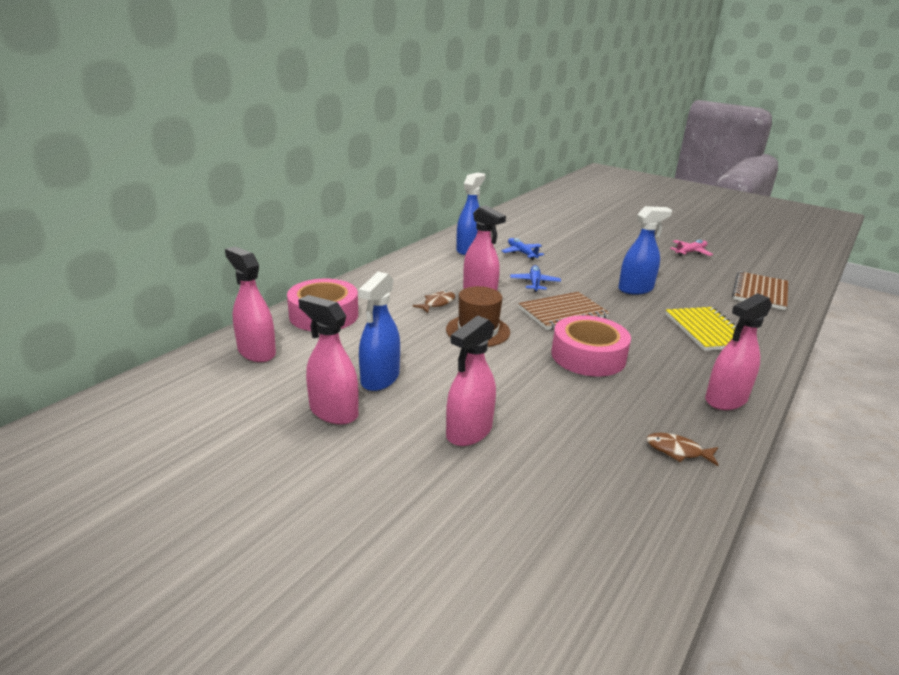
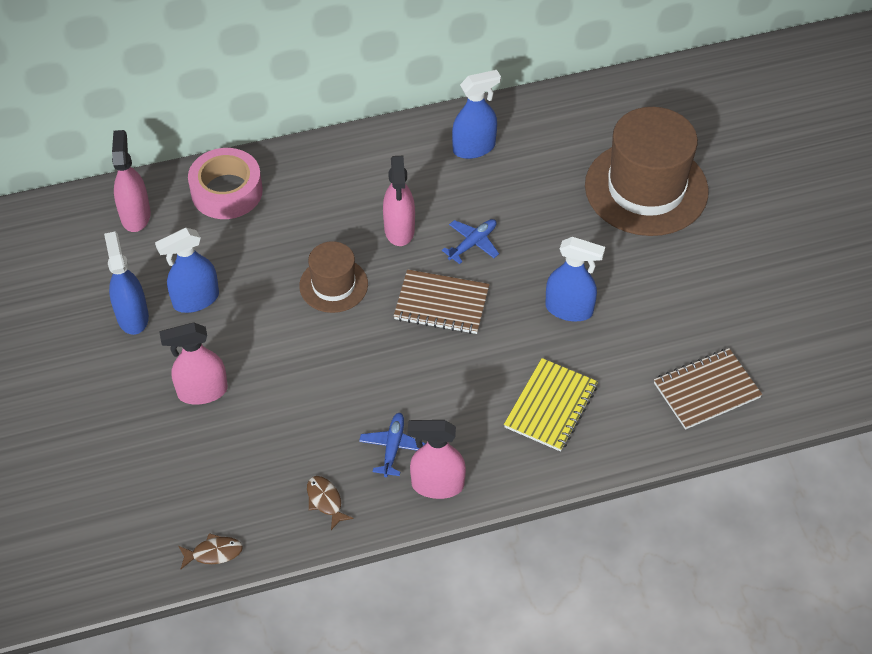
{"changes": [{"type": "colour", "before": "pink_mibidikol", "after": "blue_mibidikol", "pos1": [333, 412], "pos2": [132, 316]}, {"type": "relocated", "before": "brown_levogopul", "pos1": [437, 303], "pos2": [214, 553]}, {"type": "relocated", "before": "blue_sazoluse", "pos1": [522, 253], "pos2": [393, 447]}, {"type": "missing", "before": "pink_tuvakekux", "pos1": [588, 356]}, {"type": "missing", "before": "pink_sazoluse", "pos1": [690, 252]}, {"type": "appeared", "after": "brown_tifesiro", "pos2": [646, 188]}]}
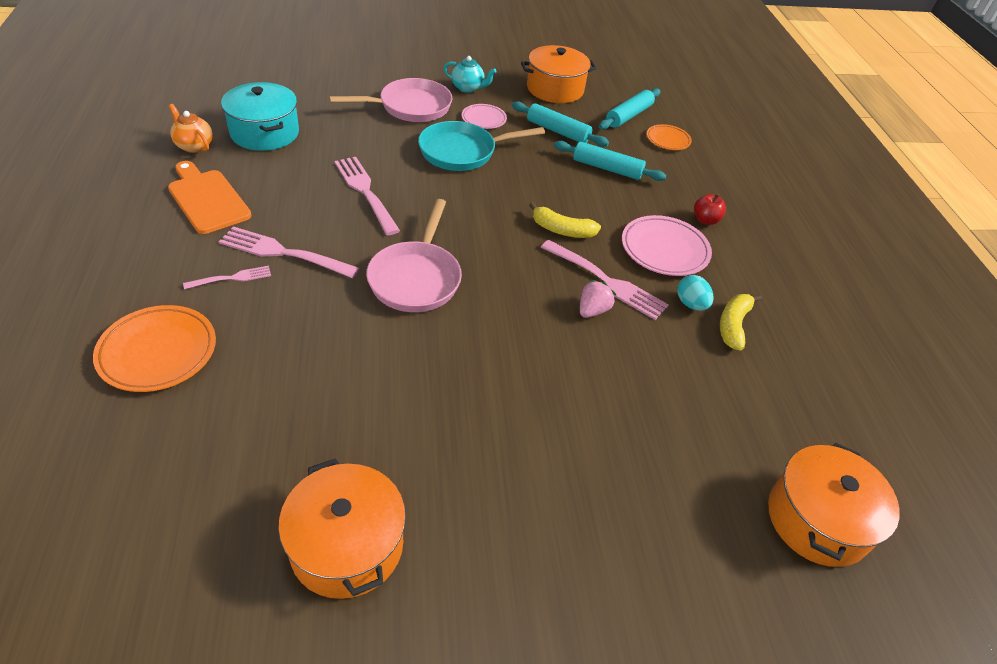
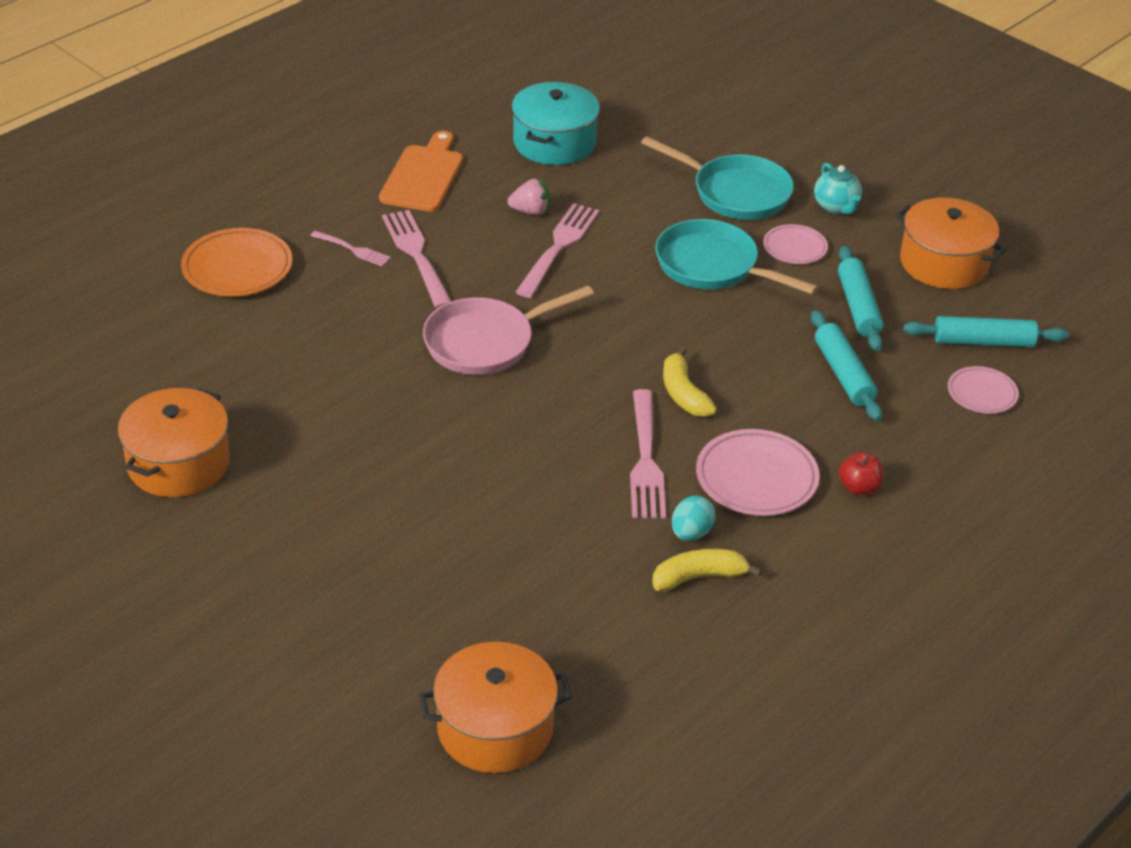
{"changes": [{"type": "missing", "before": "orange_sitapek", "pos1": [194, 146]}, {"type": "colour", "before": "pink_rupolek", "after": "turquoise_rupolek", "pos1": [410, 107], "pos2": [735, 193]}, {"type": "relocated", "before": "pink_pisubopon", "pos1": [592, 310], "pos2": [530, 211]}, {"type": "colour", "before": "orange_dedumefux", "after": "pink_dedumefux", "pos1": [668, 140], "pos2": [982, 394]}]}
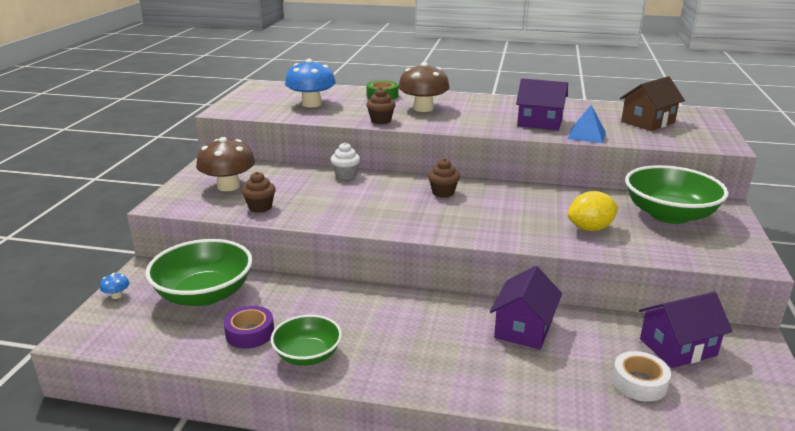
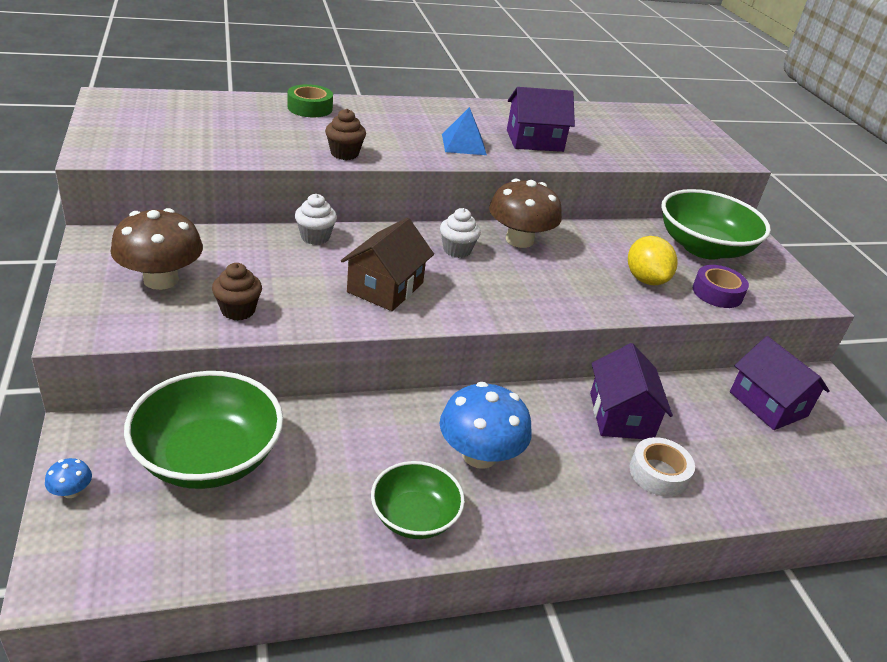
{"changes": [{"type": "relocated", "before": "purple_tuvakekux", "pos1": [250, 333], "pos2": [717, 293]}, {"type": "relocated", "before": "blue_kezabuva", "pos1": [311, 104], "pos2": [479, 455]}, {"type": "relocated", "before": "brown_kezabuva", "pos1": [423, 108], "pos2": [519, 240]}, {"type": "colour", "before": "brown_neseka", "after": "white_neseka", "pos1": [443, 193], "pos2": [457, 250]}, {"type": "relocated", "before": "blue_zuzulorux", "pos1": [587, 135], "pos2": [464, 144]}, {"type": "spun", "before": "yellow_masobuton", "pos1": [590, 228], "pos2": [645, 279], "turn": -60}, {"type": "relocated", "before": "white_tuvakekux", "pos1": [639, 382], "pos2": [658, 473]}, {"type": "relocated", "before": "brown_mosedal", "pos1": [647, 122], "pos2": [385, 287]}, {"type": "spun", "before": "purple_mosedal", "pos1": [678, 347], "pos2": [768, 404], "turn": -75}]}
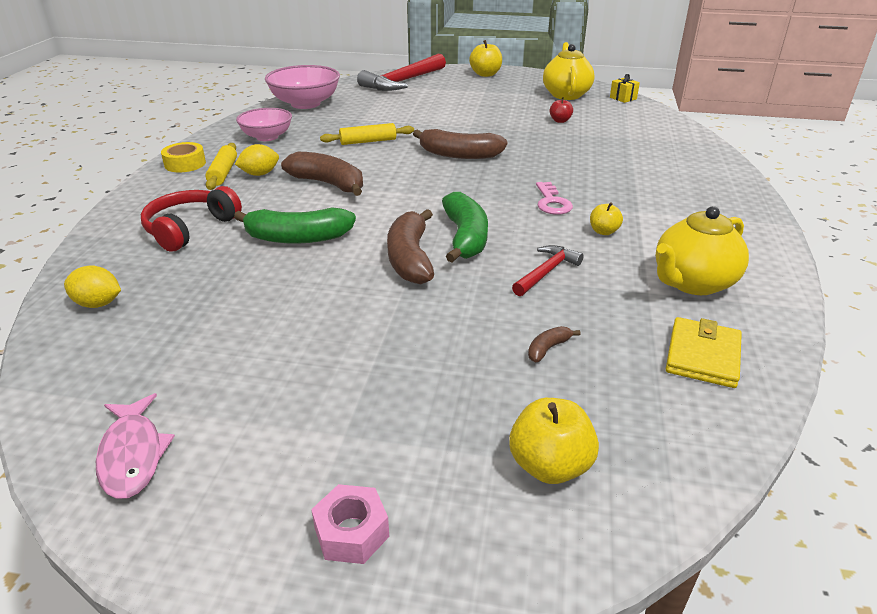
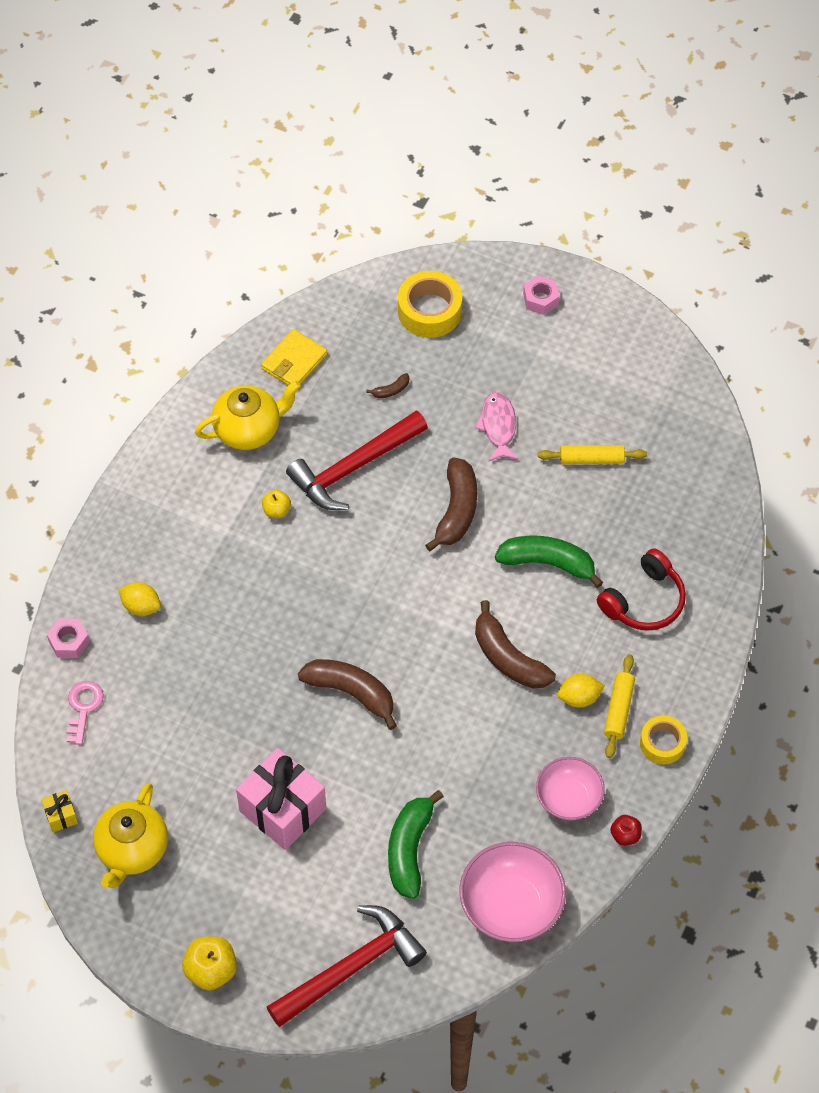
{"changes": [{"type": "relocated", "before": "yellow_masobuton", "pos1": [98, 304], "pos2": [141, 606]}, {"type": "relocated", "before": "pink_levogopul", "pos1": [132, 455], "pos2": [498, 426]}, {"type": "relocated", "before": "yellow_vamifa", "pos1": [368, 141], "pos2": [591, 459]}, {"type": "relocated", "before": "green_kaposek", "pos1": [465, 238], "pos2": [409, 849]}, {"type": "exchanged", "before": "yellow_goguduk", "after": "yellow_tuvakekux", "pos1": [549, 466], "pos2": [429, 311]}, {"type": "size", "before": "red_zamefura", "pos1": [546, 272], "pos2": [353, 468], "scale": 1.94}, {"type": "relocated", "before": "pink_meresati", "pos1": [552, 202], "pos2": [83, 708]}, {"type": "relocated", "before": "red_goguduk", "pos1": [560, 121], "pos2": [625, 835]}, {"type": "appeared", "after": "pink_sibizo", "pos2": [69, 642]}, {"type": "appeared", "after": "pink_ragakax", "pos2": [282, 810]}]}
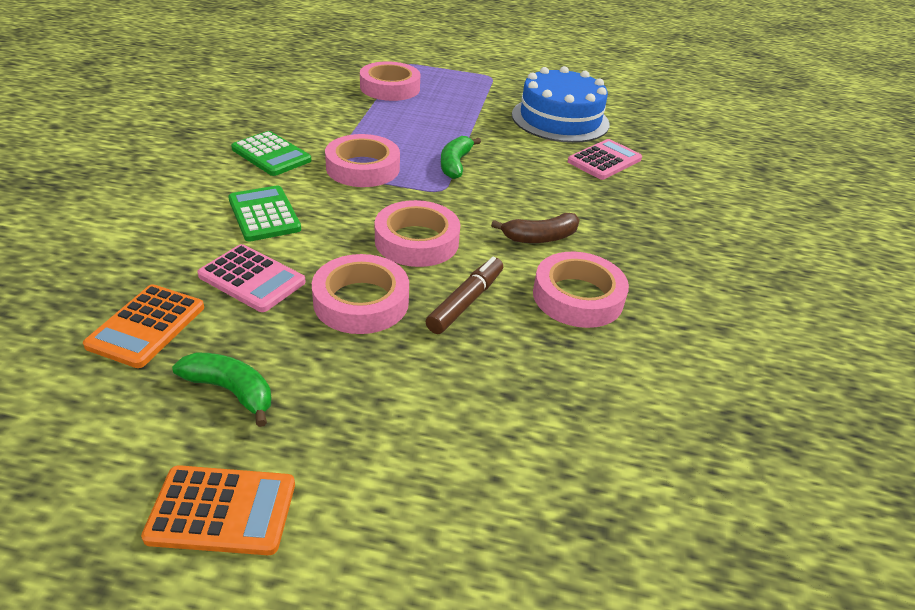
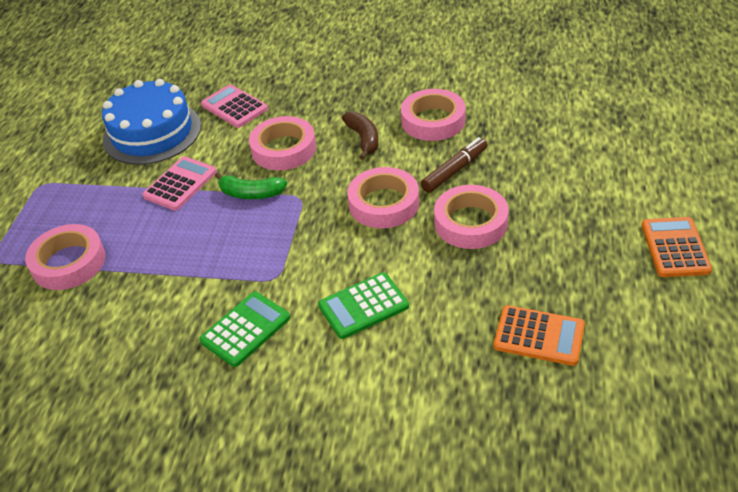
{"changes": [{"type": "missing", "before": "green_kaposek", "pos1": [231, 391]}, {"type": "relocated", "before": "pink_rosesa", "pos1": [252, 279], "pos2": [180, 184]}, {"type": "relocated", "before": "pink_tuvakekux", "pos1": [363, 168], "pos2": [283, 149]}, {"type": "spun", "before": "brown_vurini", "pos1": [466, 302], "pos2": [455, 170], "turn": 105}]}
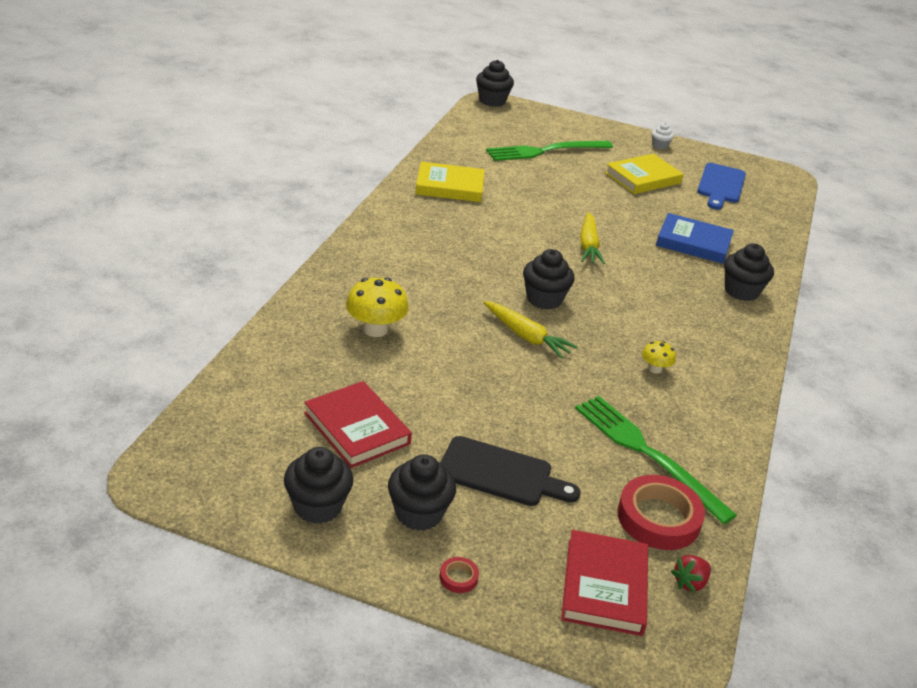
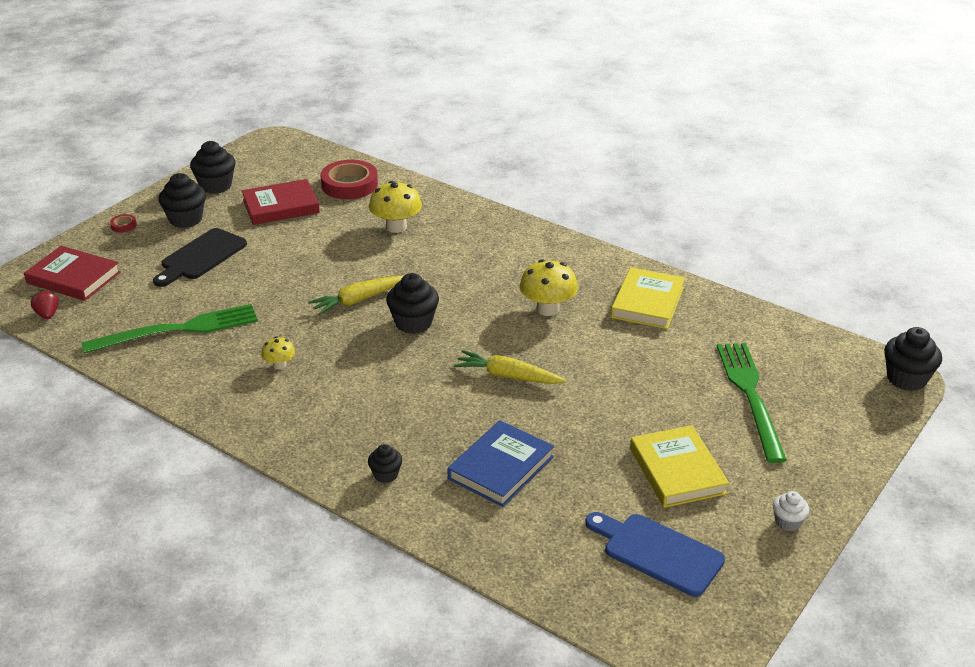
{"changes": [{"type": "relocated", "before": "red_tuvakekux", "pos1": [658, 518], "pos2": [349, 185]}, {"type": "size", "before": "black_neseka", "pos1": [741, 291], "pos2": [386, 474], "scale": 0.57}, {"type": "appeared", "after": "yellow_kezabuva", "pos2": [547, 309]}]}
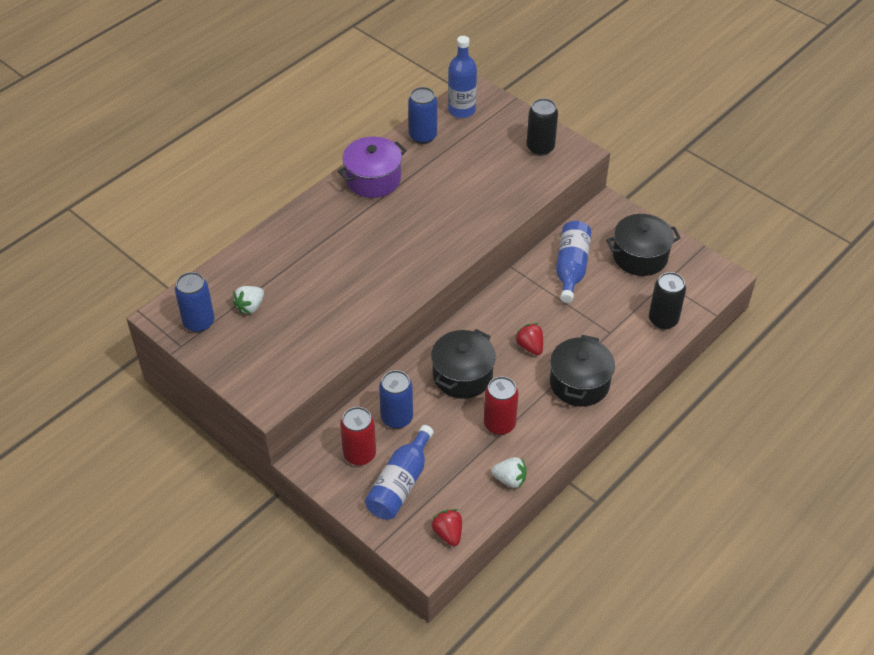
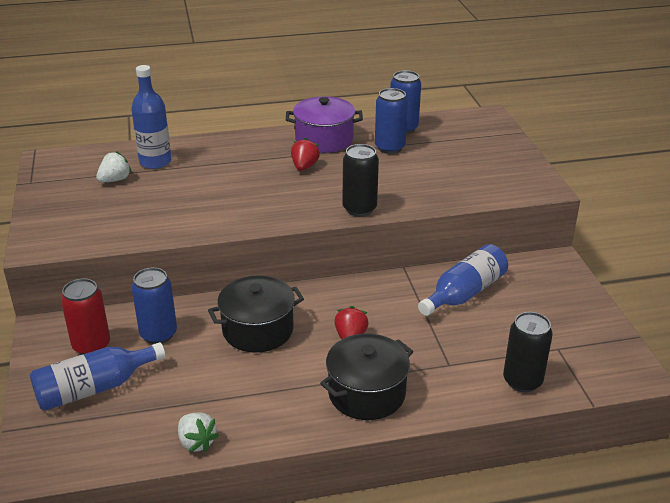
{"changes": [{"type": "relocated", "before": "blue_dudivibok", "pos1": [199, 322], "pos2": [389, 147]}, {"type": "spun", "before": "white_pisubopon", "pos1": [250, 307], "pos2": [115, 180], "turn": 150}, {"type": "relocated", "before": "red_pisubopon", "pos1": [448, 533], "pos2": [304, 167]}, {"type": "relocated", "before": "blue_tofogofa", "pos1": [461, 110], "pos2": [155, 162]}, {"type": "missing", "before": "red_dudivibok", "pos1": [499, 424]}, {"type": "relocated", "before": "black_dudivibok", "pos1": [540, 148], "pos2": [359, 209]}, {"type": "missing", "before": "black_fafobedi", "pos1": [640, 256]}]}
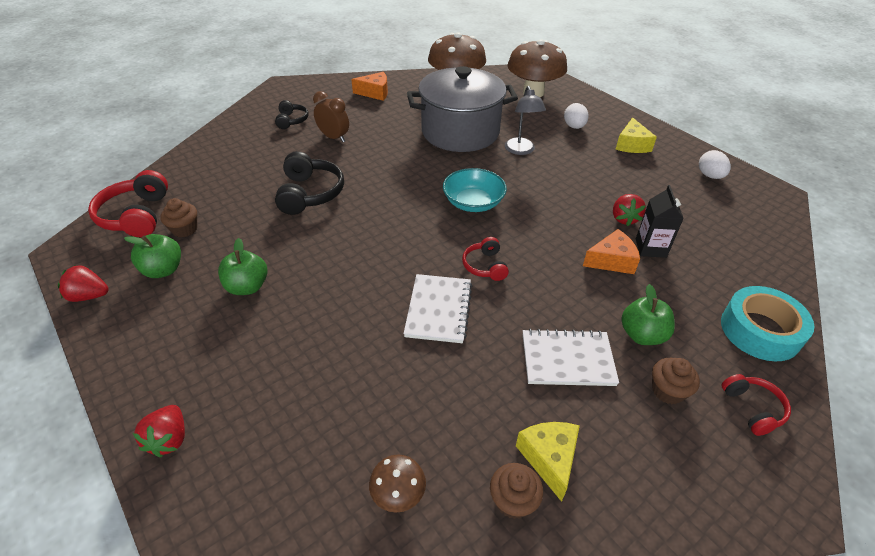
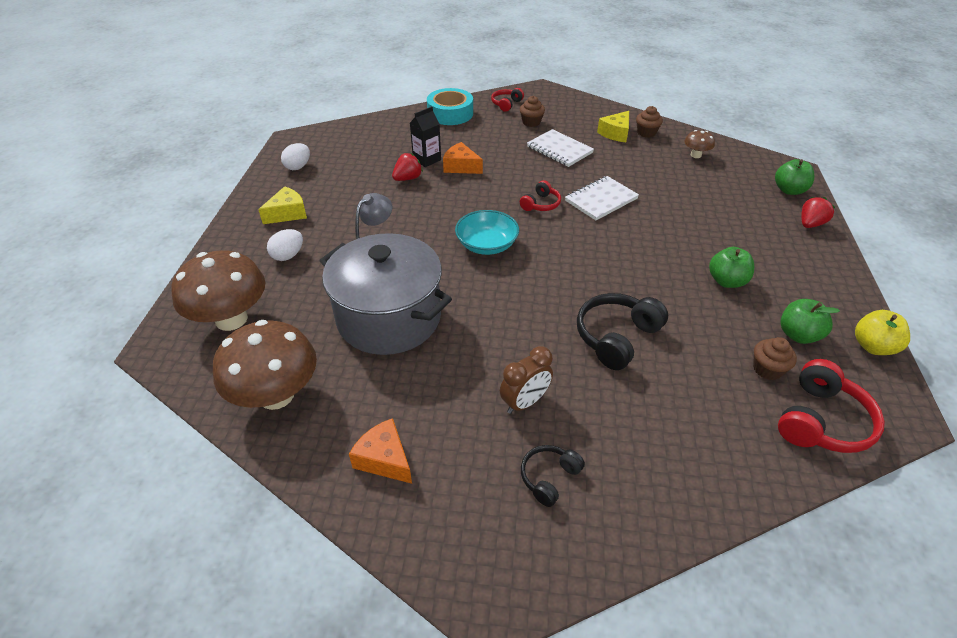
{"changes": [{"type": "exchanged", "before": "red_pisubopon", "after": "yellow_goguduk", "pos1": [89, 296], "pos2": [873, 346]}, {"type": "spun", "before": "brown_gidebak", "pos1": [334, 137], "pos2": [525, 402], "turn": -120}, {"type": "relocated", "before": "green_goguduk", "pos1": [642, 335], "pos2": [789, 190]}]}
